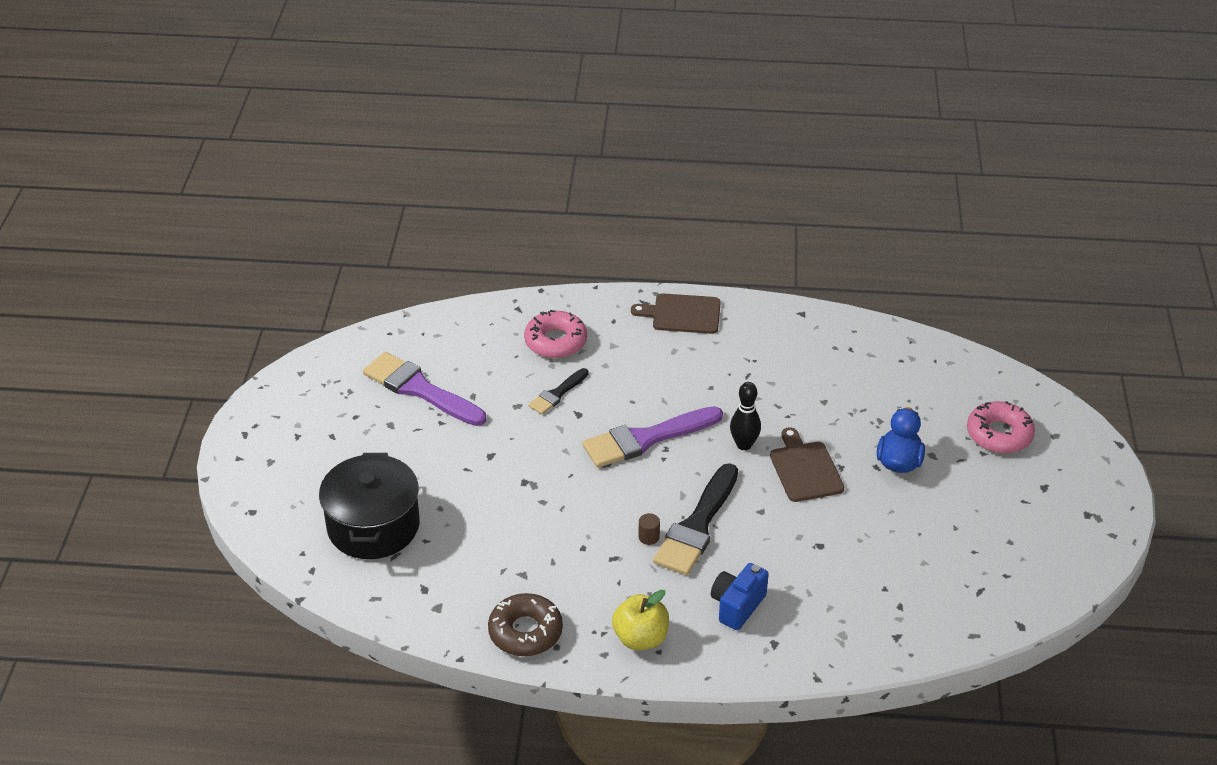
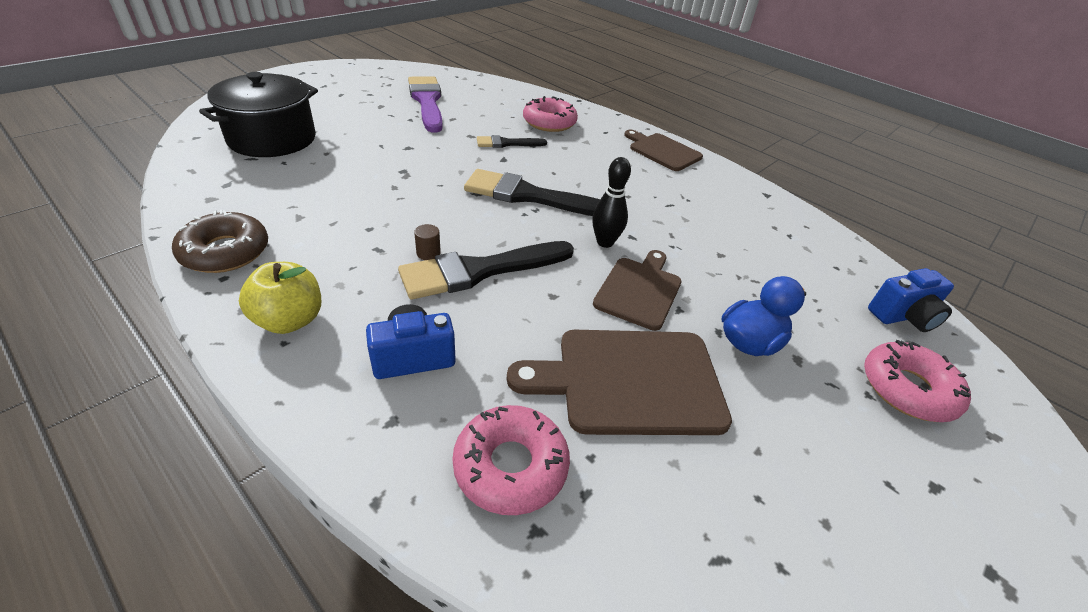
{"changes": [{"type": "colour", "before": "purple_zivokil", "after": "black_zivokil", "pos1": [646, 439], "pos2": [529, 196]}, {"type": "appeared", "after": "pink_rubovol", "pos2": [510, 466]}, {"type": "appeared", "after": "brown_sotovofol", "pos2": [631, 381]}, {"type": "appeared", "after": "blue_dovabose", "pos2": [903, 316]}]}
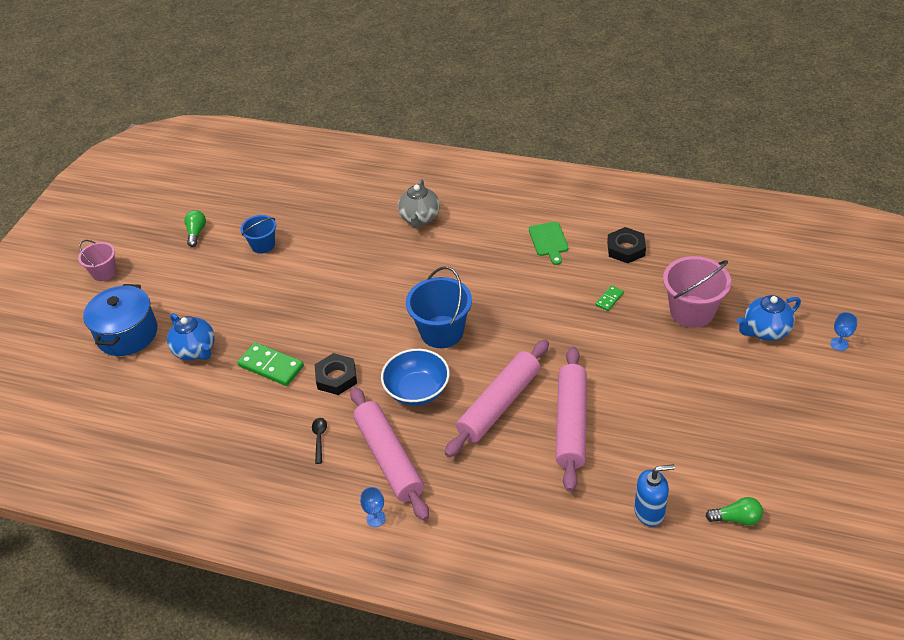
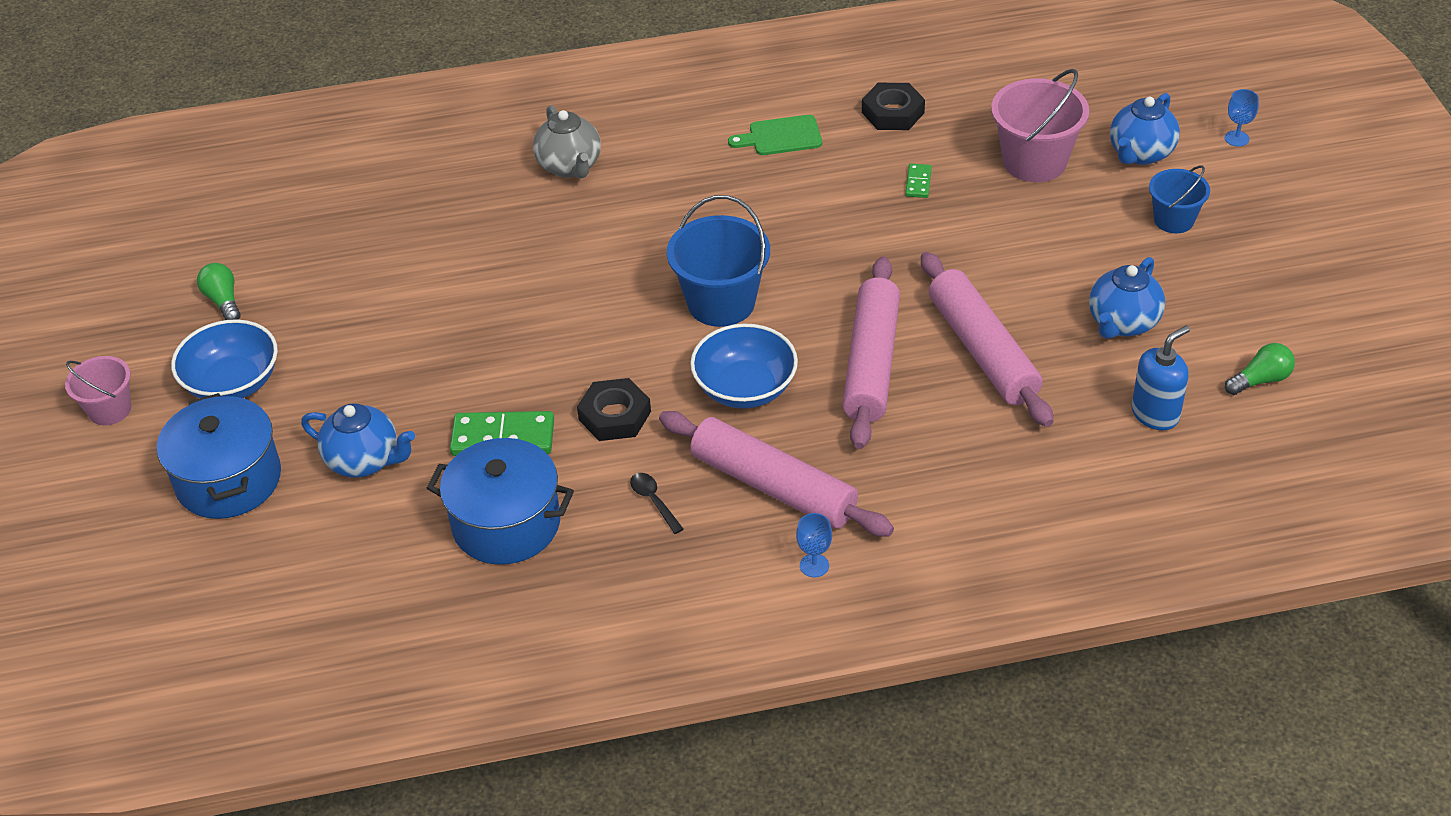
{"changes": [{"type": "relocated", "before": "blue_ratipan", "pos1": [263, 245], "pos2": [1173, 220]}, {"type": "spun", "before": "green_sotovofol", "pos1": [549, 241], "pos2": [781, 136], "turn": 120}, {"type": "appeared", "after": "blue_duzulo", "pos2": [233, 383]}, {"type": "appeared", "after": "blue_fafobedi", "pos2": [506, 524]}, {"type": "appeared", "after": "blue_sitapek", "pos2": [1122, 323]}]}
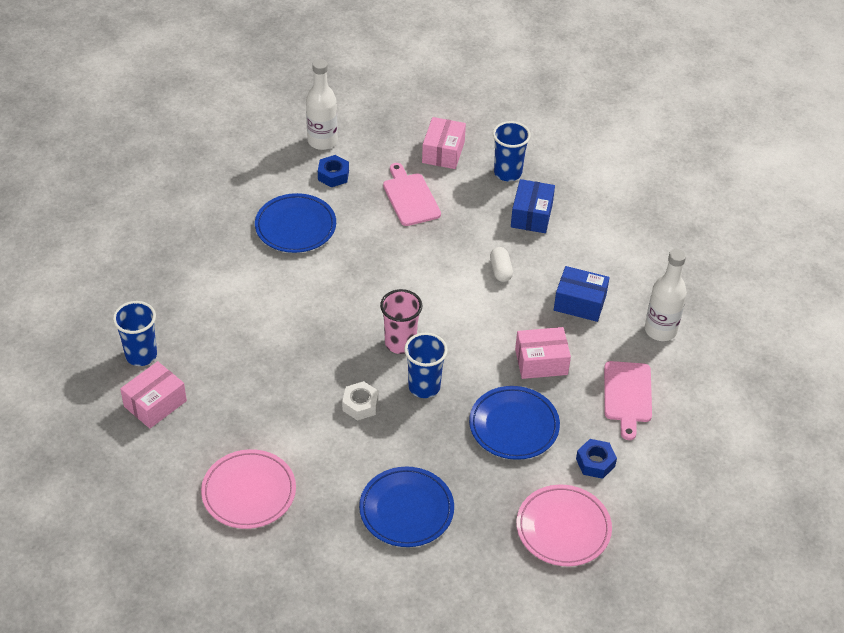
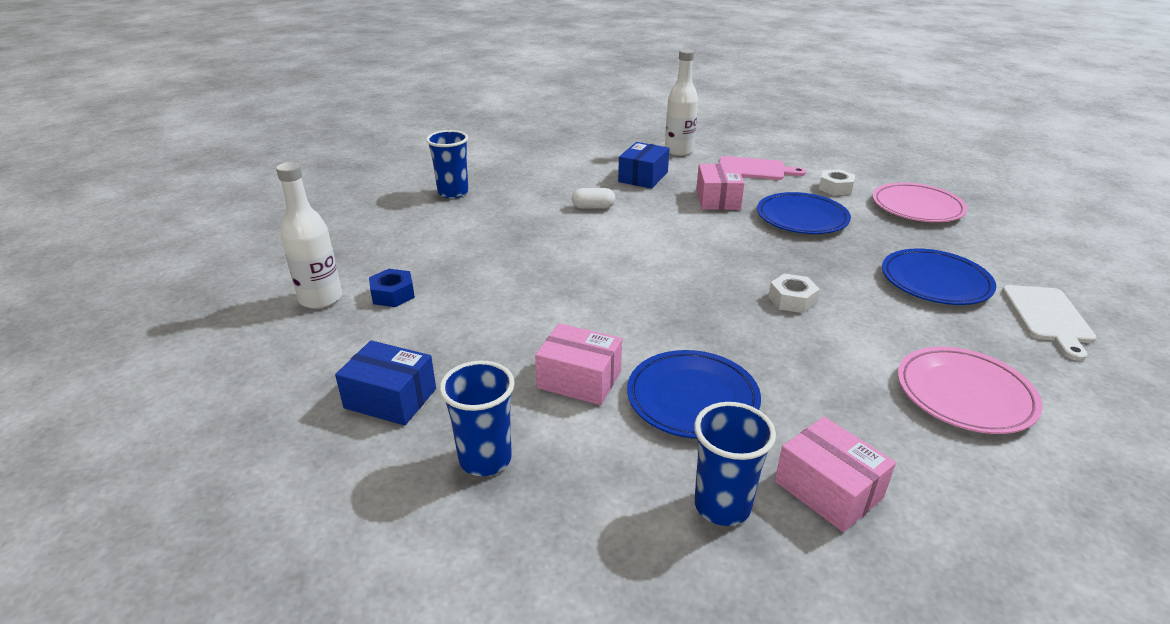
{"changes": [{"type": "relocated", "before": "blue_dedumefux", "pos1": [295, 226], "pos2": [692, 398]}, {"type": "missing", "before": "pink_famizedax", "pos1": [400, 343]}, {"type": "missing", "before": "pink_sotovofol", "pos1": [410, 197]}, {"type": "relocated", "before": "blue_famizedax", "pos1": [424, 387], "pos2": [485, 459]}, {"type": "relocated", "before": "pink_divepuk", "pos1": [443, 152], "pos2": [579, 379]}, {"type": "relocated", "before": "blue_divepuk", "pos1": [531, 215], "pos2": [390, 398]}, {"type": "colour", "before": "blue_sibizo", "after": "white_sibizo", "pos1": [595, 462], "pos2": [835, 188]}, {"type": "appeared", "after": "white_sotovofol", "pos2": [1048, 317]}]}
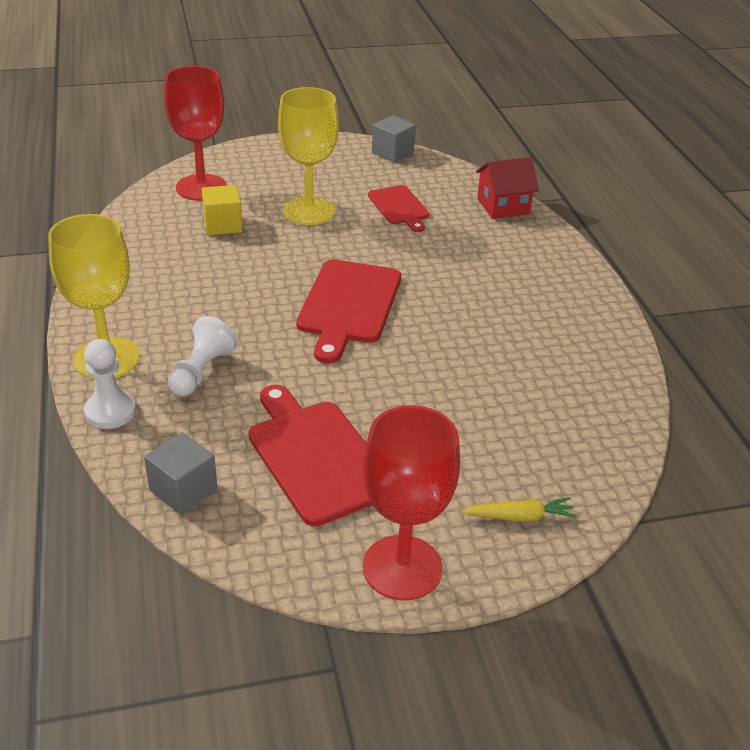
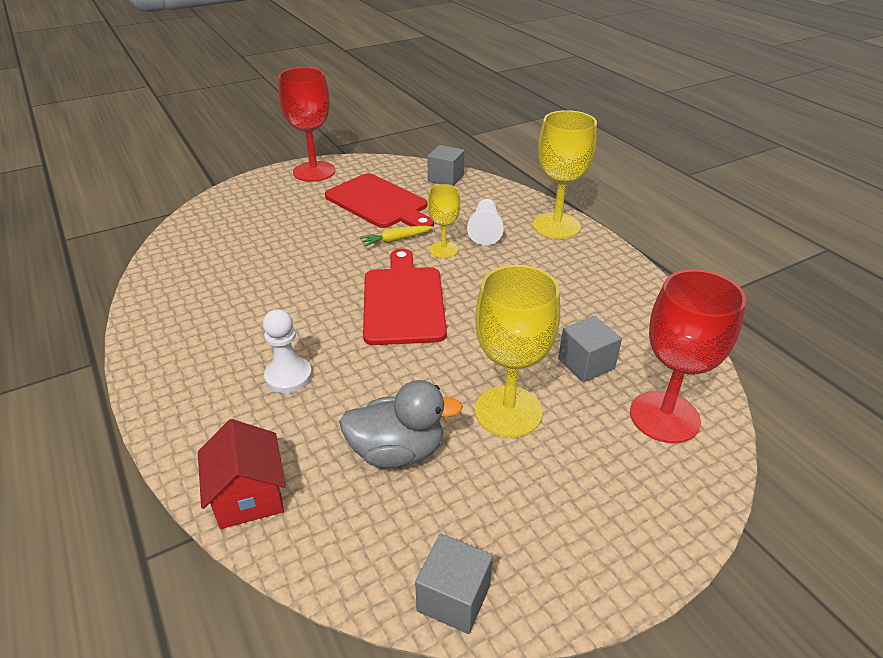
{"changes": [{"type": "relocated", "before": "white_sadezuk", "pos1": [110, 411], "pos2": [288, 376]}, {"type": "colour", "before": "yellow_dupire", "after": "grey_dupire", "pos1": [223, 225], "pos2": [586, 363]}, {"type": "exchanged", "before": "red_sotovofol", "after": "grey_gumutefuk", "pos1": [399, 207], "pos2": [397, 451]}, {"type": "relocated", "before": "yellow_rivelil", "pos1": [519, 517], "pos2": [396, 240]}, {"type": "spun", "before": "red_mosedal", "pos1": [503, 206], "pos2": [249, 496], "turn": -75}, {"type": "appeared", "after": "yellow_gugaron", "pos2": [443, 250]}]}
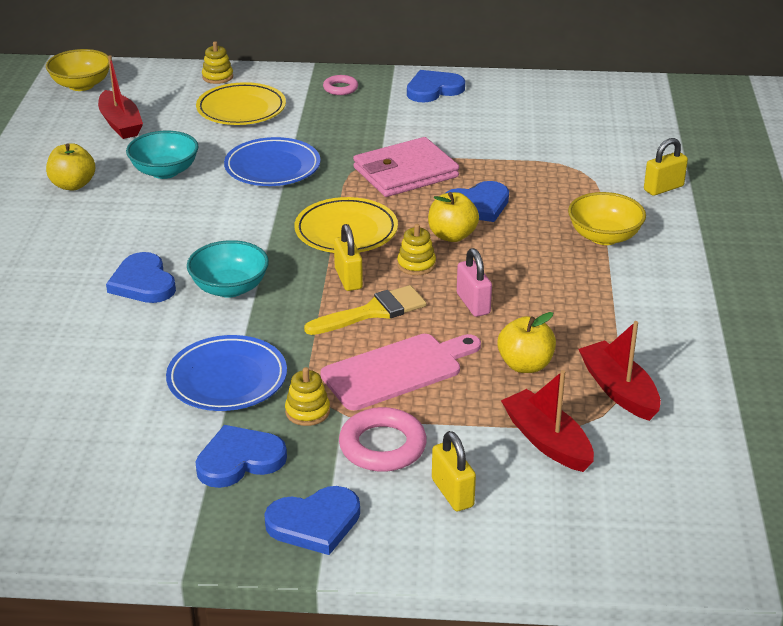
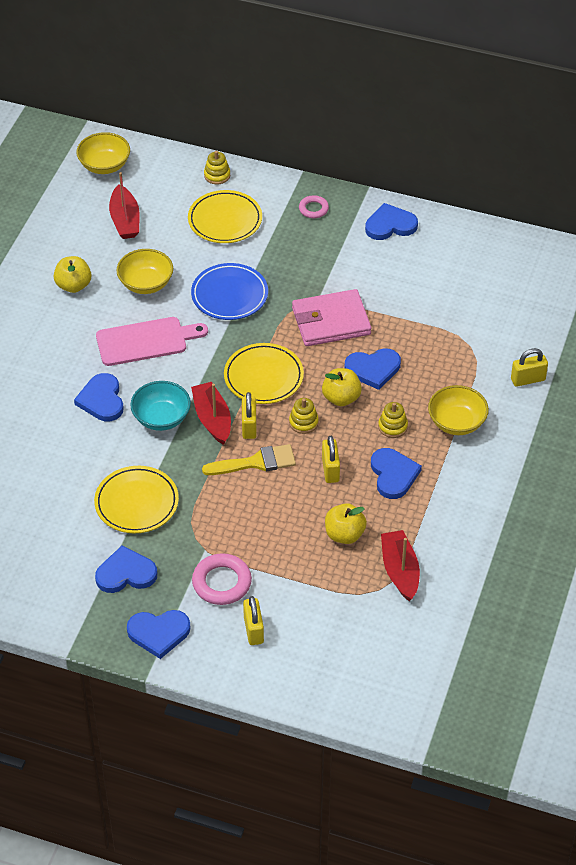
{"changes": [{"type": "colour", "before": "turquoise_duzulo", "after": "yellow_duzulo", "pos1": [165, 171], "pos2": [146, 283]}, {"type": "colour", "before": "blue_dedumefux", "after": "yellow_dedumefux", "pos1": [227, 379], "pos2": [136, 503]}, {"type": "relocated", "before": "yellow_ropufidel", "pos1": [307, 411], "pos2": [392, 426]}, {"type": "relocated", "before": "pink_sotovofol", "pos1": [397, 370], "pos2": [146, 341]}, {"type": "colour", "before": "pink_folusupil", "after": "yellow_folusupil", "pos1": [473, 304], "pos2": [330, 470]}, {"type": "relocated", "before": "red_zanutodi", "pos1": [547, 441], "pos2": [212, 419]}, {"type": "appeared", "after": "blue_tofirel", "pos2": [393, 475]}]}
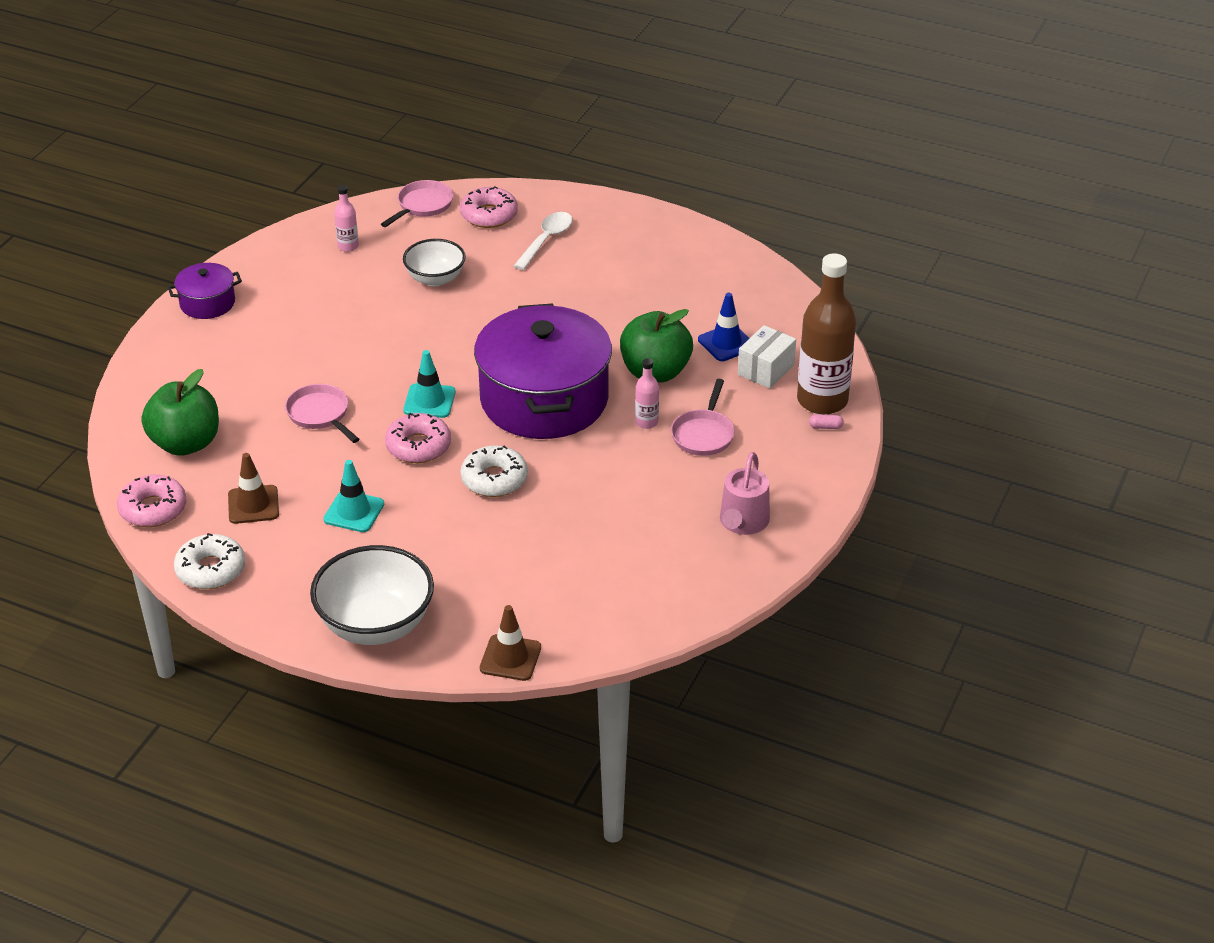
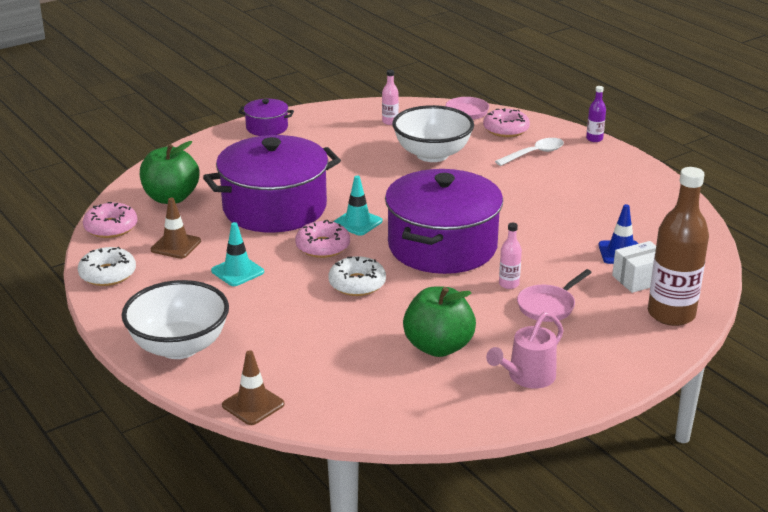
{"changes": [{"type": "exchanged", "before": "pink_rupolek", "after": "purple_fafobedi", "pos1": [320, 414], "pos2": [274, 208]}, {"type": "size", "before": "white_duzulo", "pos1": [435, 279], "pos2": [432, 154], "scale": 1.62}, {"type": "relocated", "before": "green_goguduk", "pos1": [655, 372], "pos2": [438, 347]}, {"type": "missing", "before": "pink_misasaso", "pos1": [825, 427]}, {"type": "appeared", "after": "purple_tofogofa", "pos2": [594, 139]}]}
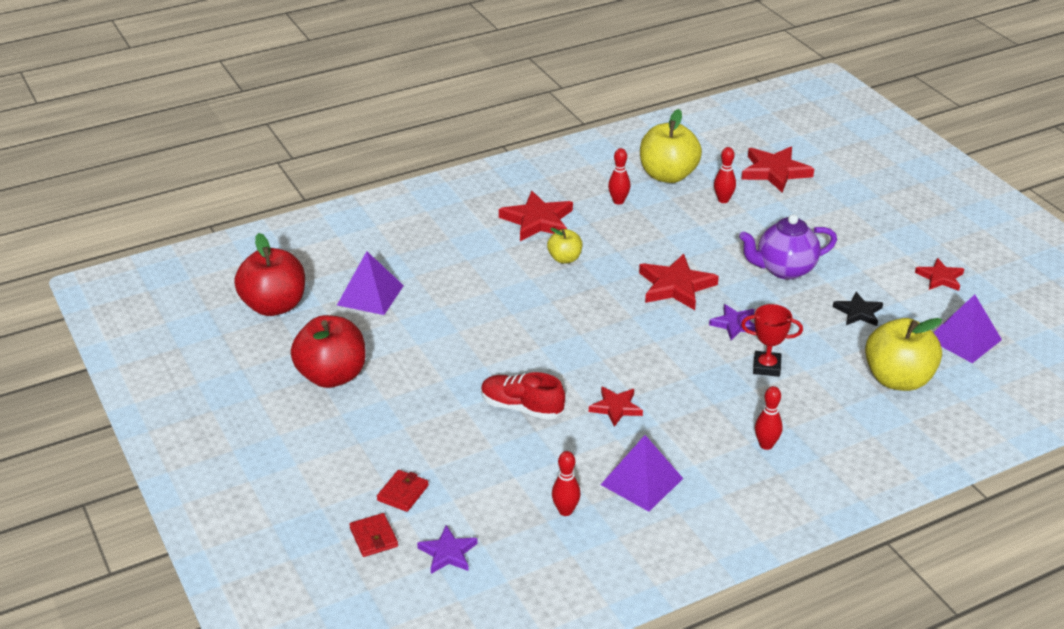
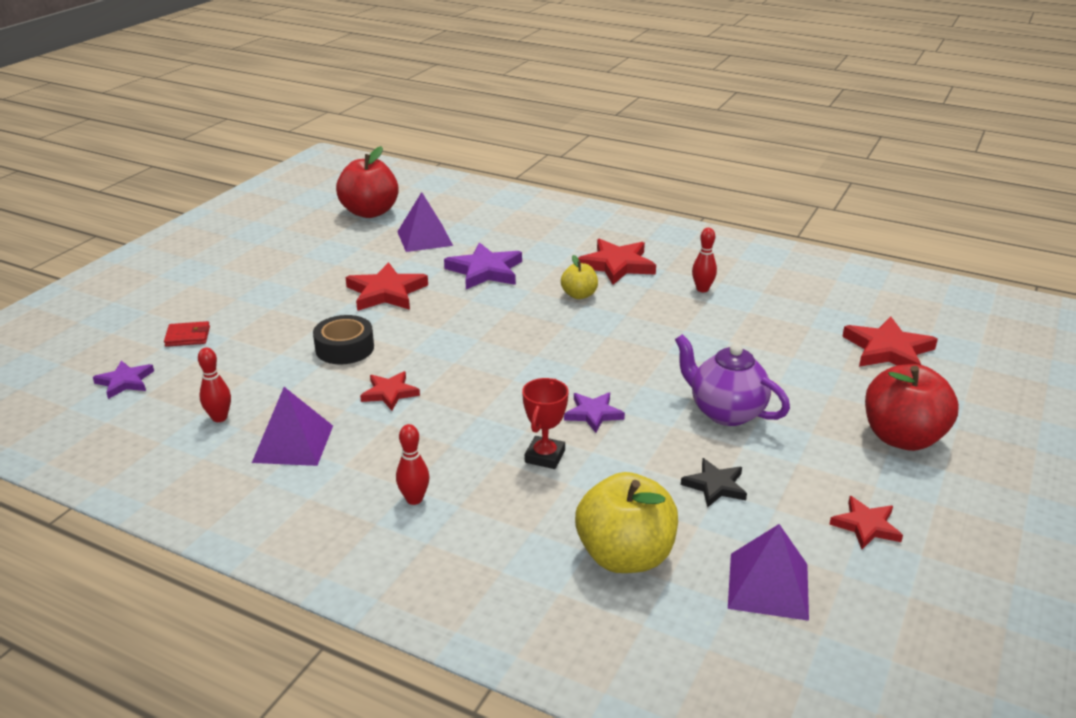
{"changes": [{"type": "relocated", "before": "red_goguduk", "pos1": [332, 376], "pos2": [902, 438]}, {"type": "missing", "before": "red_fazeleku", "pos1": [373, 537]}, {"type": "exchanged", "before": "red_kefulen", "after": "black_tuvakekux", "pos1": [521, 407], "pos2": [345, 348]}, {"type": "relocated", "before": "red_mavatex", "pos1": [675, 286], "pos2": [386, 292]}, {"type": "missing", "before": "yellow_goguduk", "pos1": [668, 175]}, {"type": "missing", "before": "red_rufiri", "pos1": [723, 200]}, {"type": "spun", "before": "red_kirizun", "pos1": [766, 367], "pos2": [545, 456], "turn": 45}, {"type": "appeared", "after": "purple_mavatex", "pos2": [485, 271]}]}
